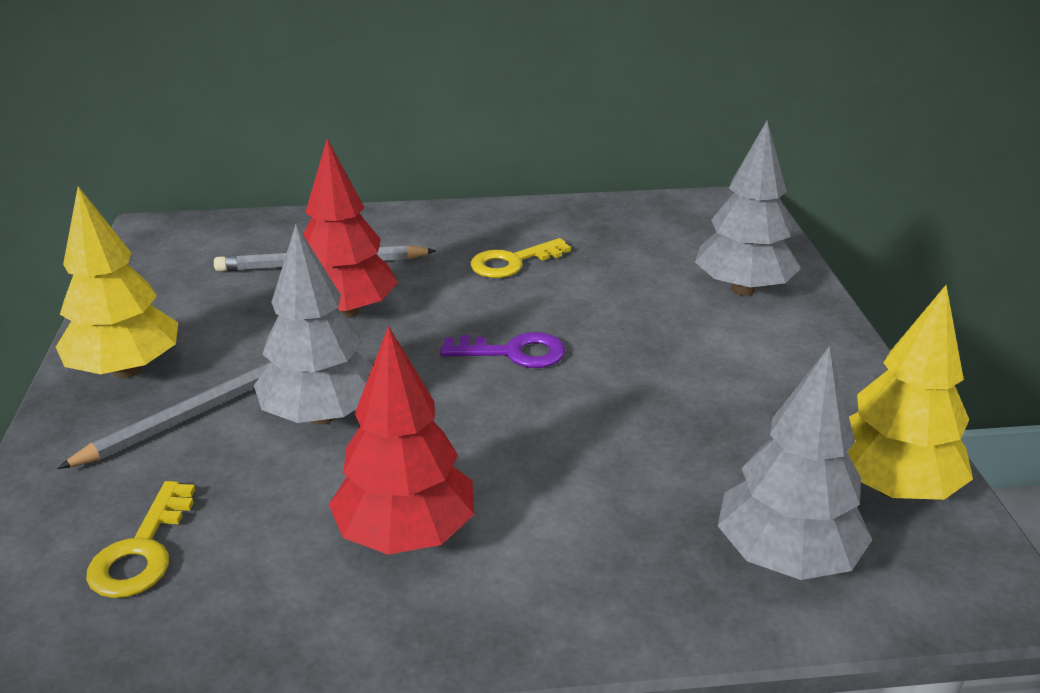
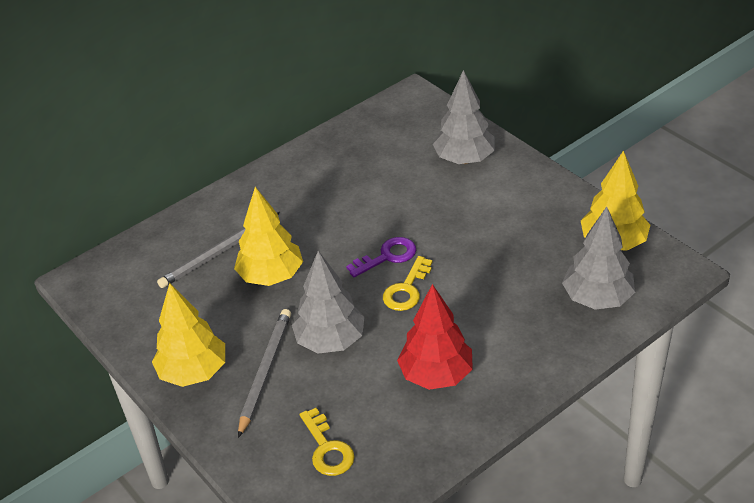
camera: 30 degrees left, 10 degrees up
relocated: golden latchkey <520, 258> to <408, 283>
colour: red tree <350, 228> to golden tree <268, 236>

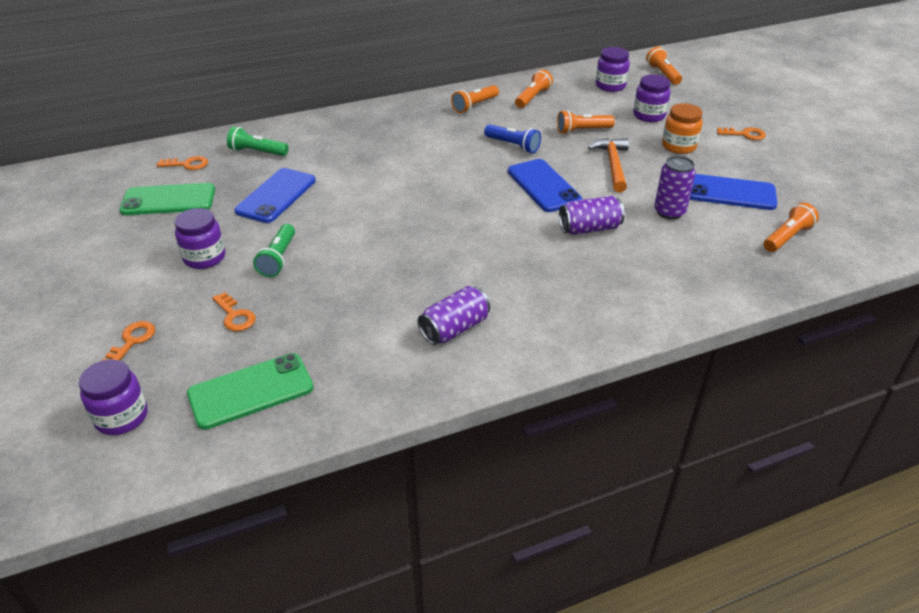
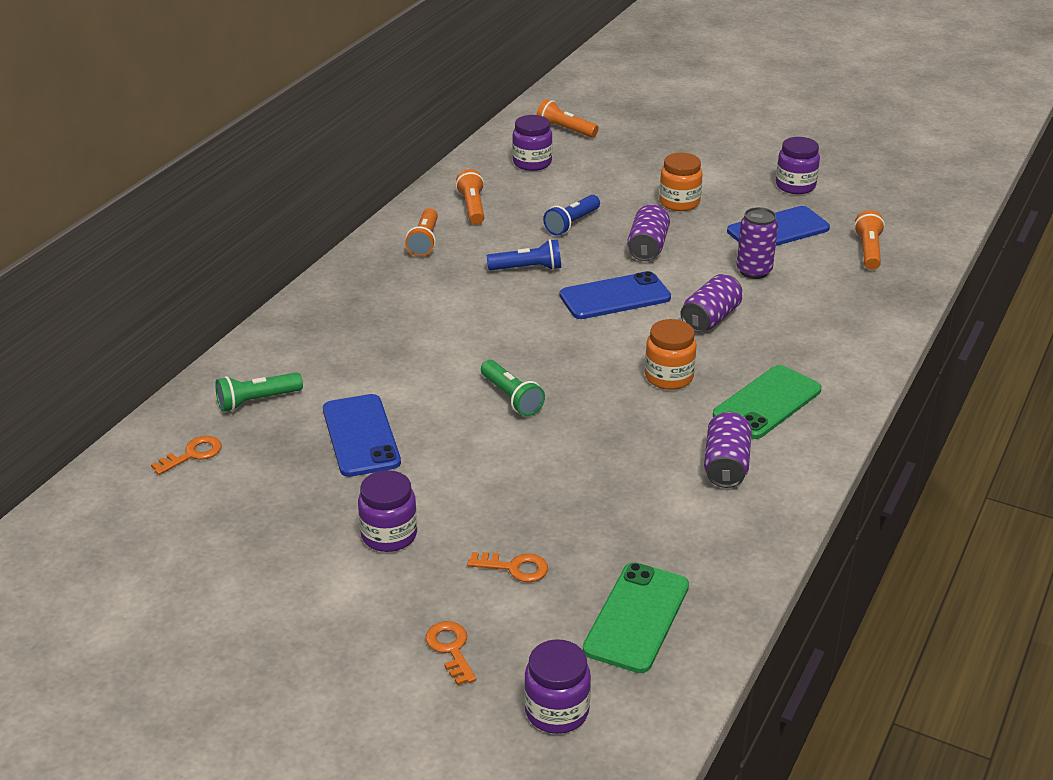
camera: 40 degrees left, 5 degrees down
missing: bright orange latchkey <741, 134>
appeared: bright orange jar <671, 354>
relocated: violet jar <652, 98> to <798, 165>; green mobile phone <167, 199> to <767, 402>; green flashlight <274, 250> to <513, 388>
exchanged: bright orange carpenter's hammer <608, 165> to violet can <648, 233>
colour: bright orange flashlight <586, 122> to blue flashlight <571, 215>
spun: blue mobile phone <545, 185> = <615, 295> 45 degrees counterclockwise

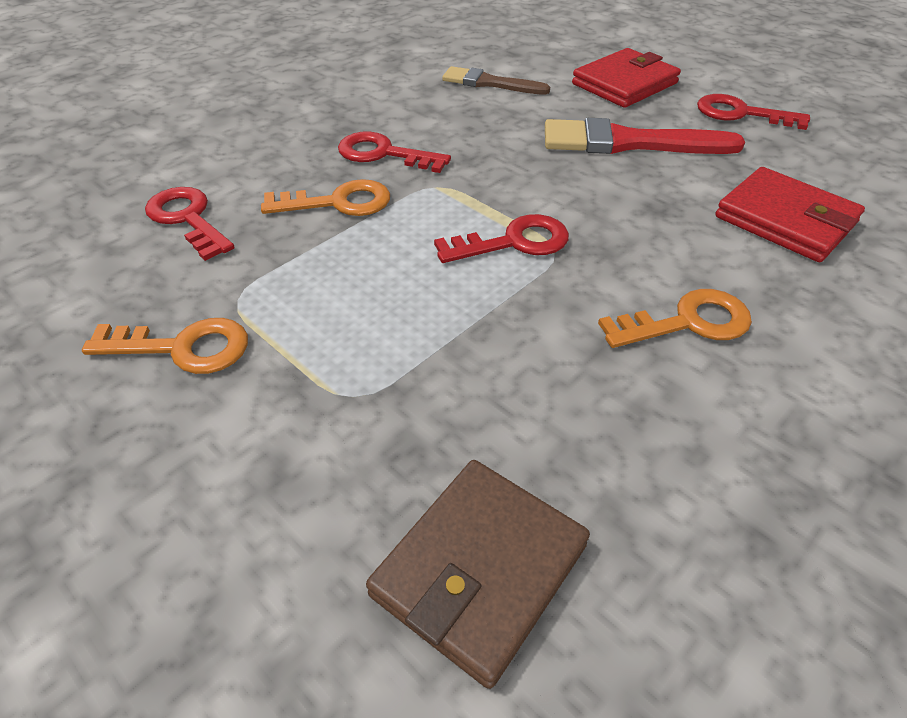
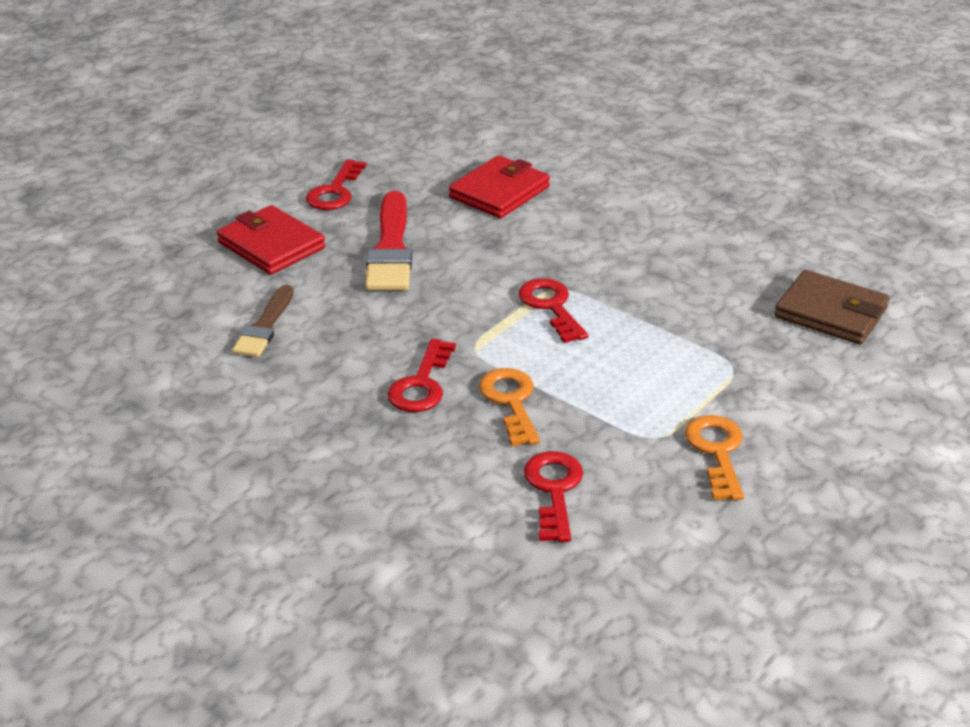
camera: 95 degrees left, 10 degrees down
missing: bright orange latchkey <675, 318>
spun: red latchkey <190, 224> = <553, 496> 135 degrees clockwise

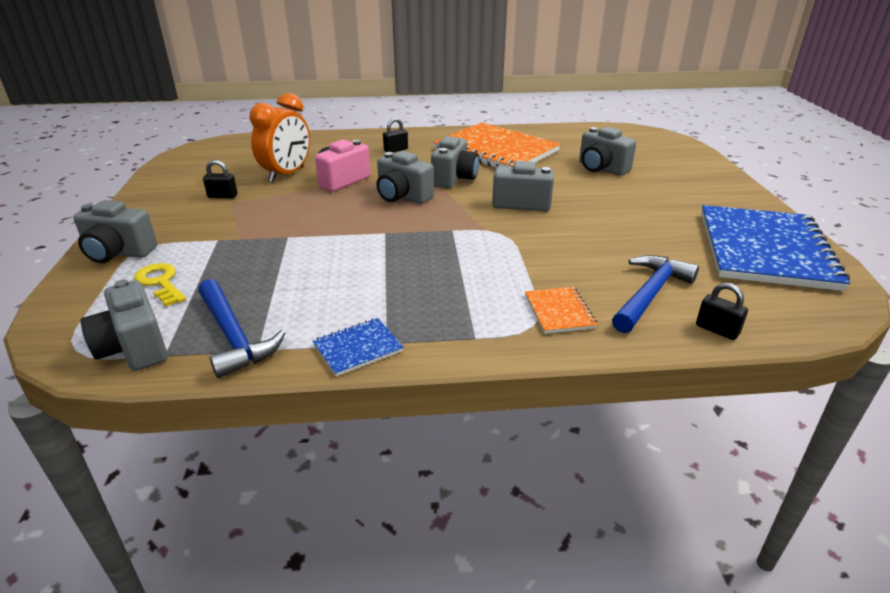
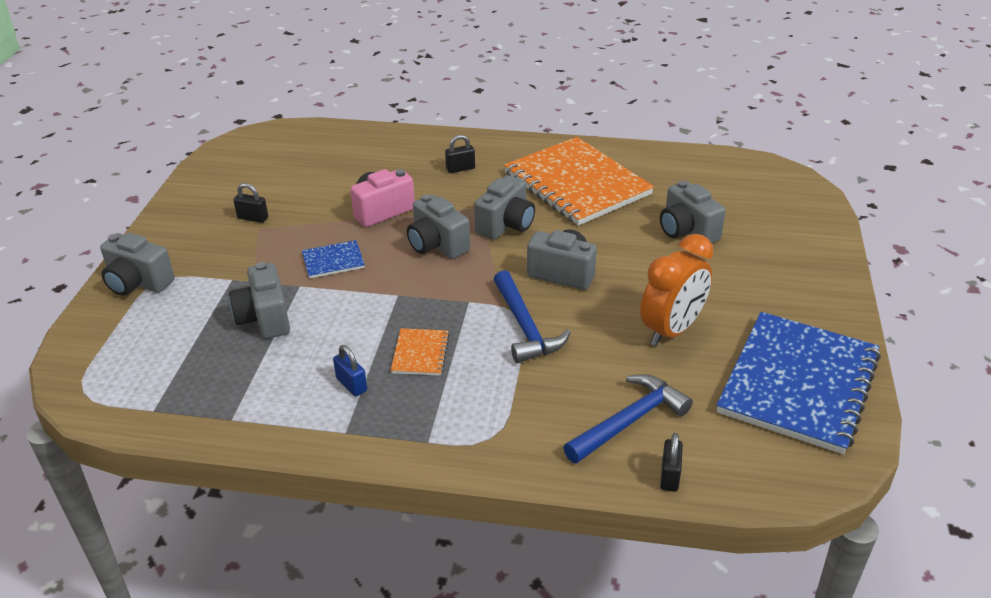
camera: 15 degrees right, 5 degrees up
missing: golden latchkey <160, 285>
appeared: blue padlock <350, 370>
relocated: bright orange clock <280, 138> to <677, 290>; blue carpenter's hammer <241, 328> to <532, 316>; gray compact camera <124, 325> to <259, 300>; bright orange notebook <561, 310> to <420, 352>; blue notebook <358, 347> to <333, 259>
spun: ebony padlock <722, 311> = <671, 462> 45 degrees clockwise

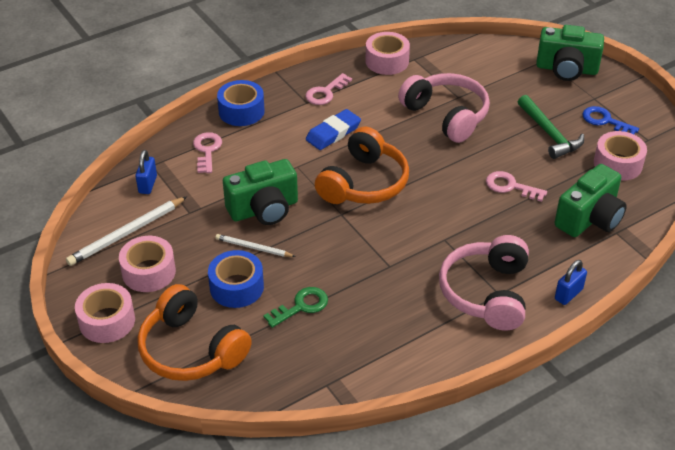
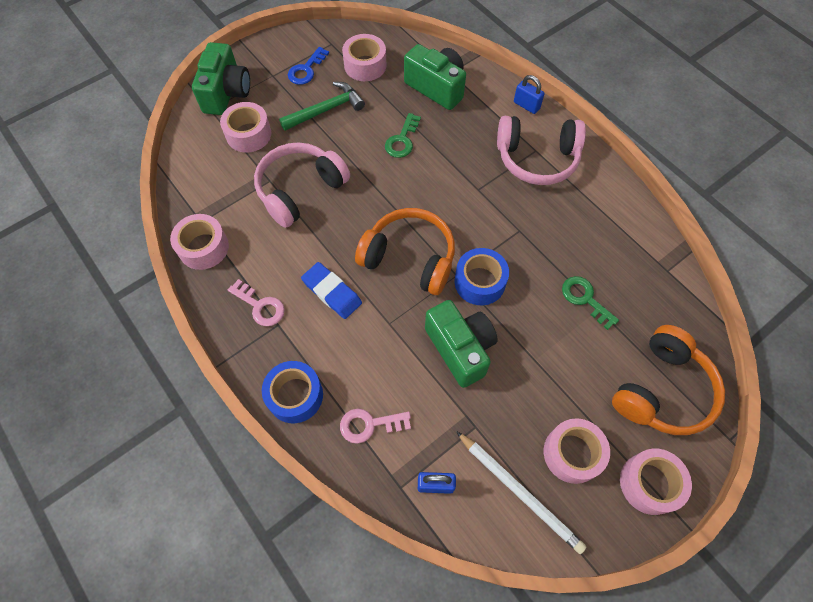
camera: 95 degrees left, 20 degrees up
missing: pure white lead pencil <255, 245>
appeared: pink sticky tape <245, 127>
relocated: blue sticky tape <236, 279> to <482, 276>
colour: pink latchkey <516, 186> to green latchkey <403, 135>

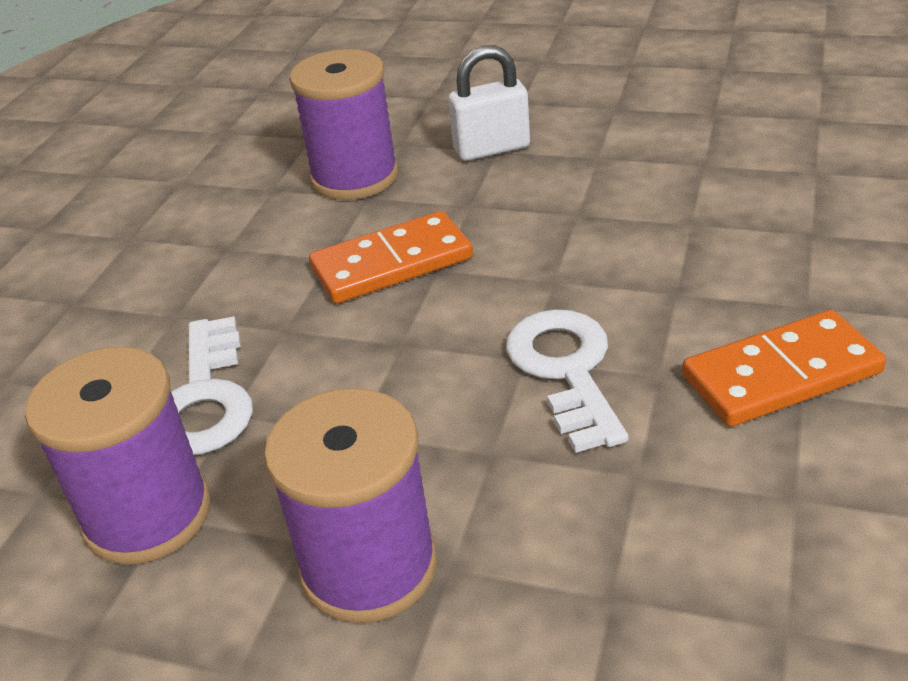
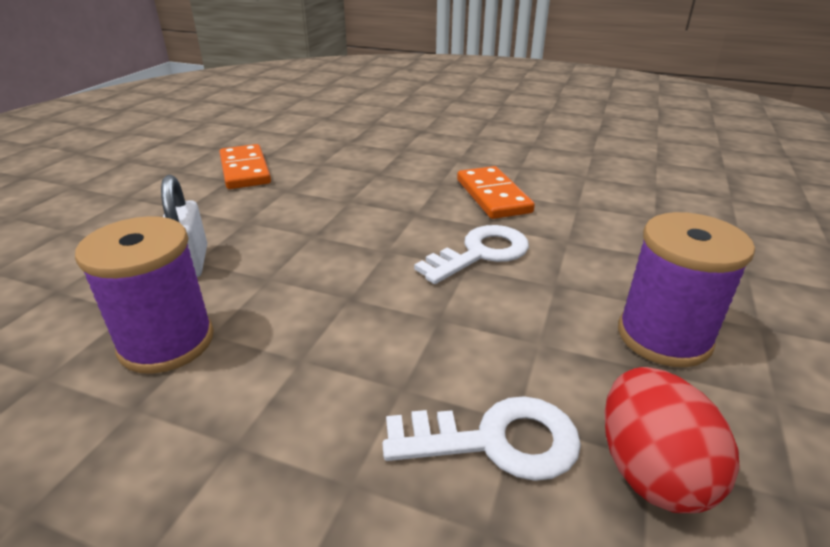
camera: 90 degrees left, 5 degrees down
relocated: bright orange domino tile <391, 257> to <245, 166>
exchanged: violet reel of thread <118, 456> to red egg <672, 440>
spun: pure white latchkey <567, 381> = <471, 254> 150 degrees clockwise

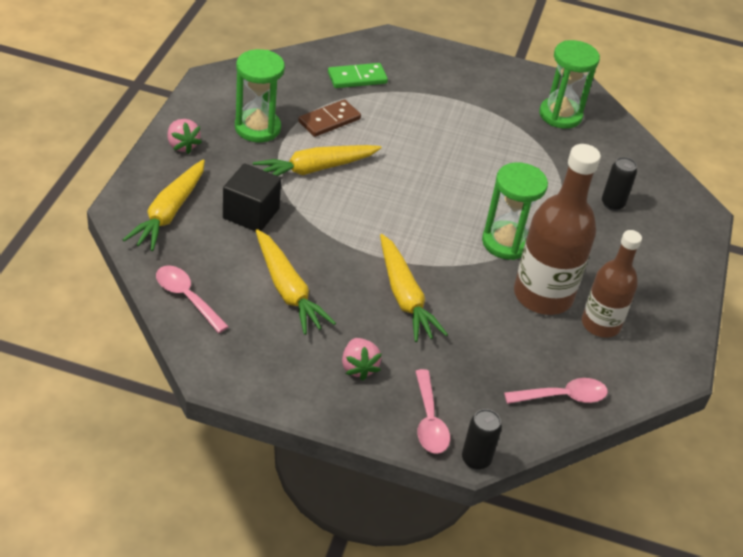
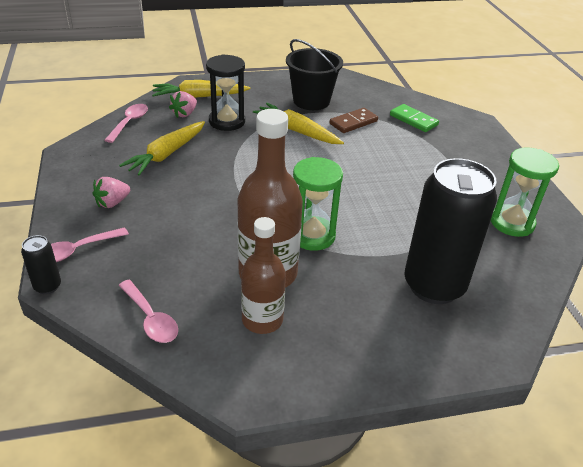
camera: 65 degrees right, 5 degrees down
missing: golden root vegetable <414, 288>
relocated: pink berry <184, 136> to <183, 104>
exchanged: green sandglass <260, 95> to ebony bucket <314, 74>; ebony block <252, 197> to ebony sandglass <225, 92>
spun: russet domino tile <329, 118> = <354, 120> 60 degrees counterclockwise
size: ebony can <619, 184> = <450, 231> x2.42

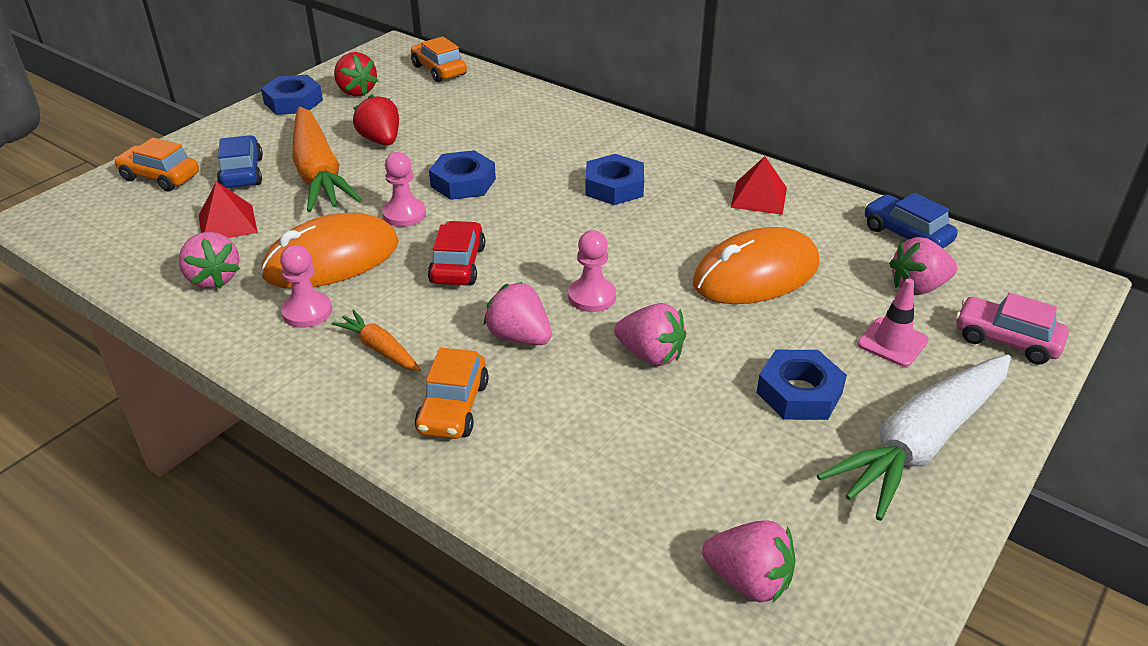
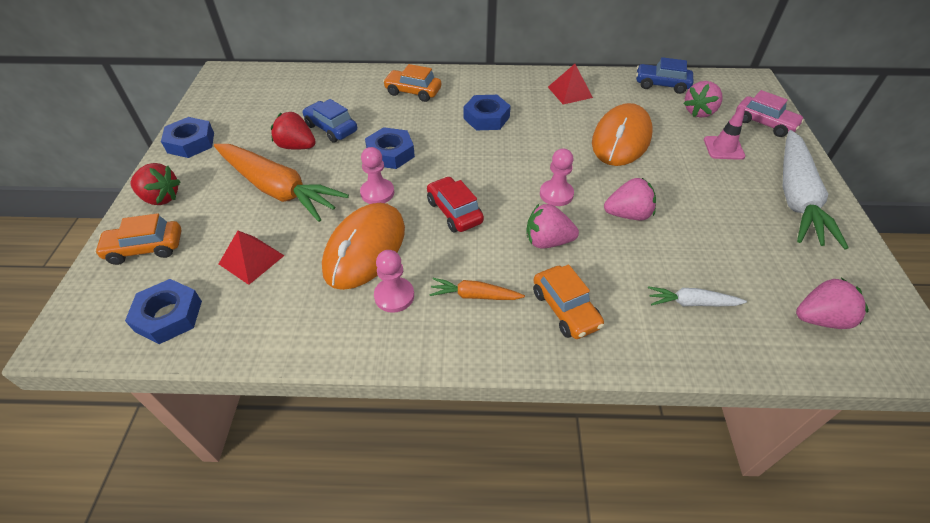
camera: 35 degrees left, 10 degrees up
missing: pink berry <209, 260>
appeared: pure white root vegetable <697, 296>
relocated: bright orange car <439, 59> to <412, 83>; red berry <356, 74> to <156, 184>; blue car <240, 161> to <329, 121>; blue hex nut <801, 385> to <163, 311>
spun: pink car <1012, 329> = <770, 113> 135 degrees counterclockwise

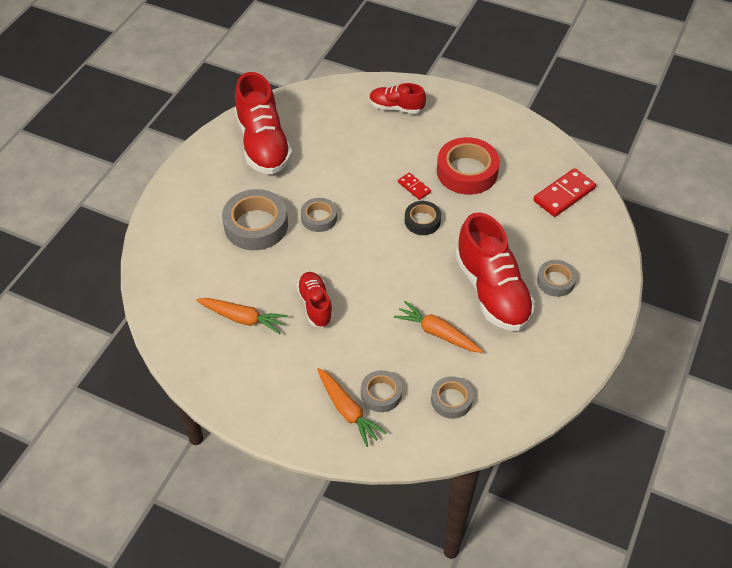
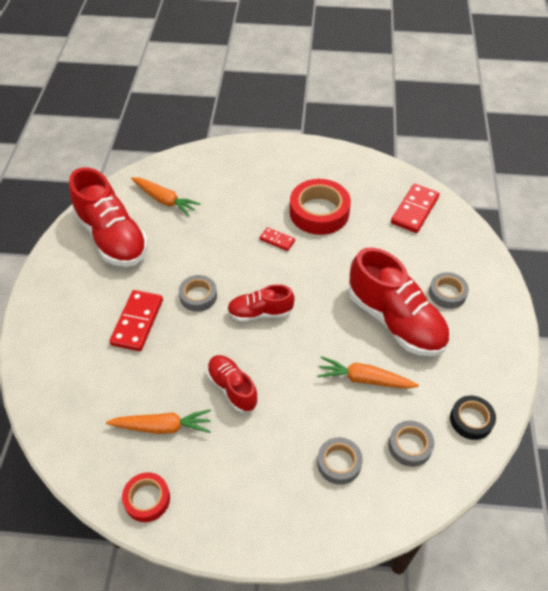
camera: 20 degrees left, 0 degrees up
appeared: red sticky tape <146, 497>
relocated: red shoe <397, 98> to <261, 303>; ebony sticky tape <423, 218> to <473, 418>; bright orange root vegetable <352, 407> to <166, 197>
exchanged: gray sticky tape <255, 219> to red domino tile <136, 320>

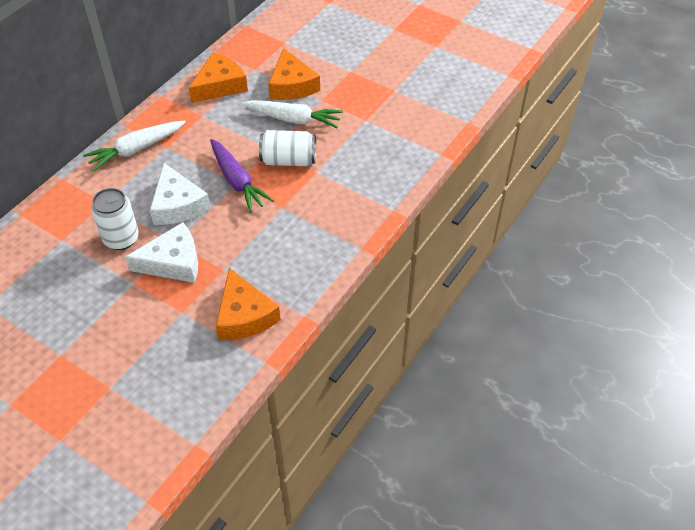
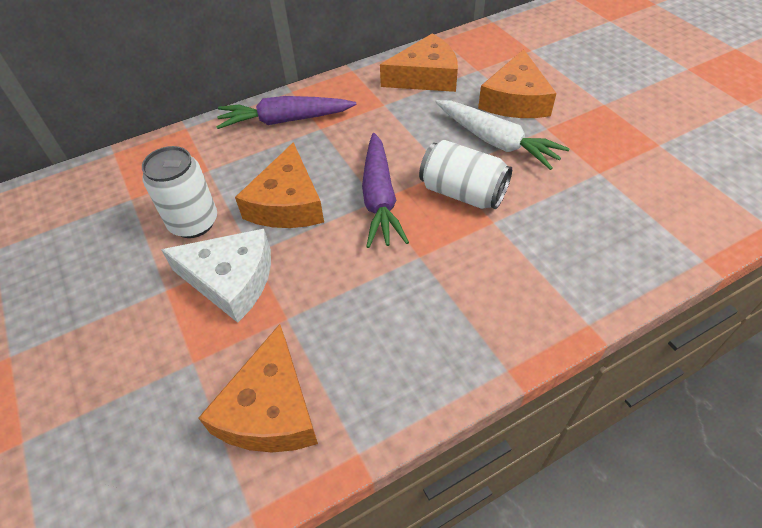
camera: 30 degrees right, 0 degrees up
colour: pure white root vegetable <134, 146> to violet root vegetable <286, 112>; pure white cheese <180, 194> to bright orange cheese <279, 185>

